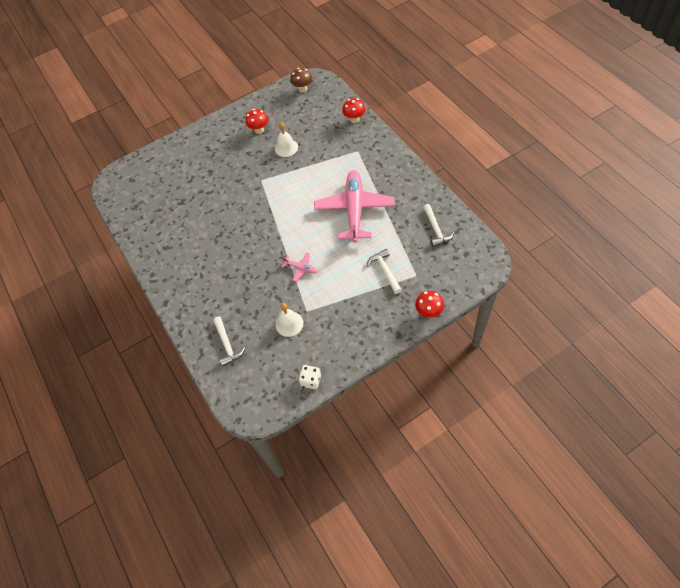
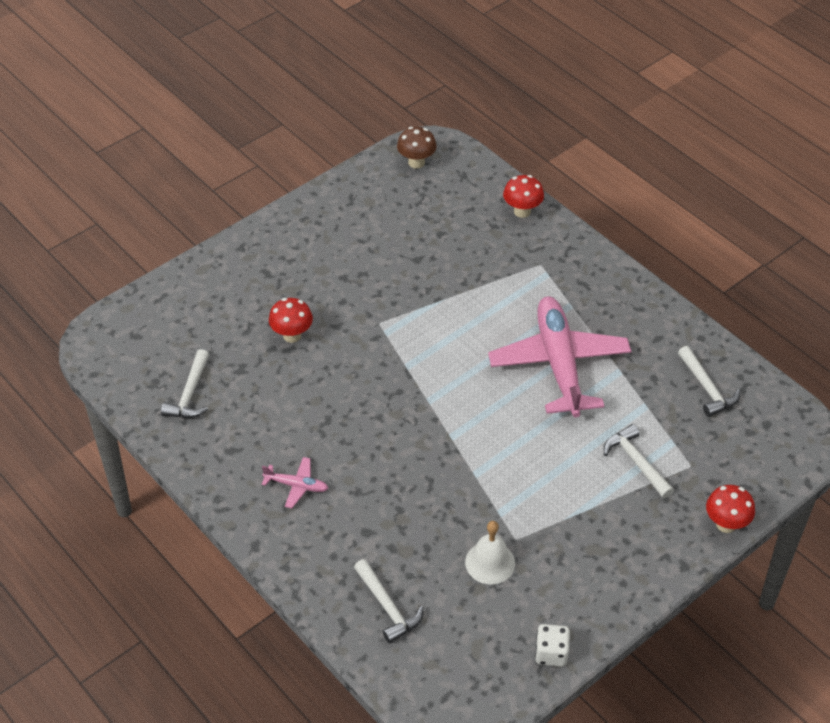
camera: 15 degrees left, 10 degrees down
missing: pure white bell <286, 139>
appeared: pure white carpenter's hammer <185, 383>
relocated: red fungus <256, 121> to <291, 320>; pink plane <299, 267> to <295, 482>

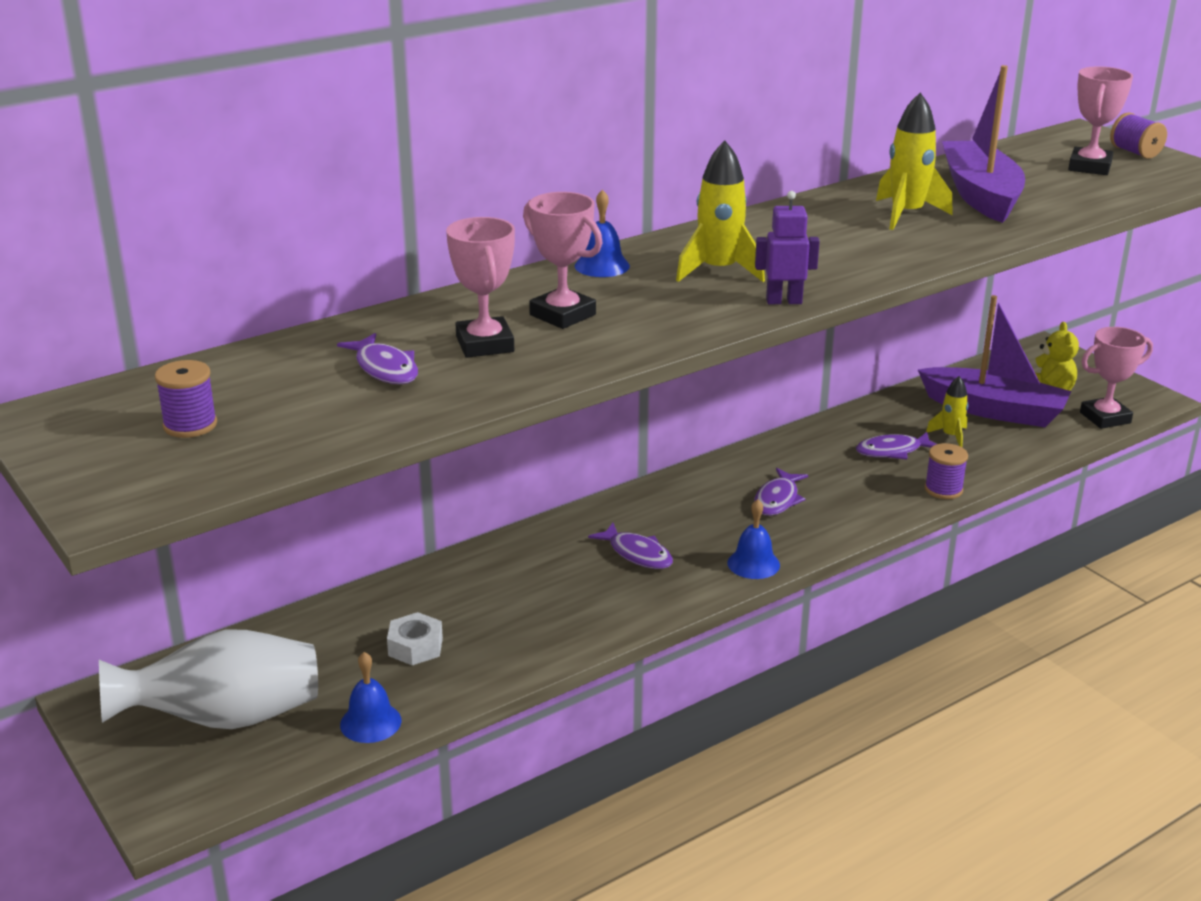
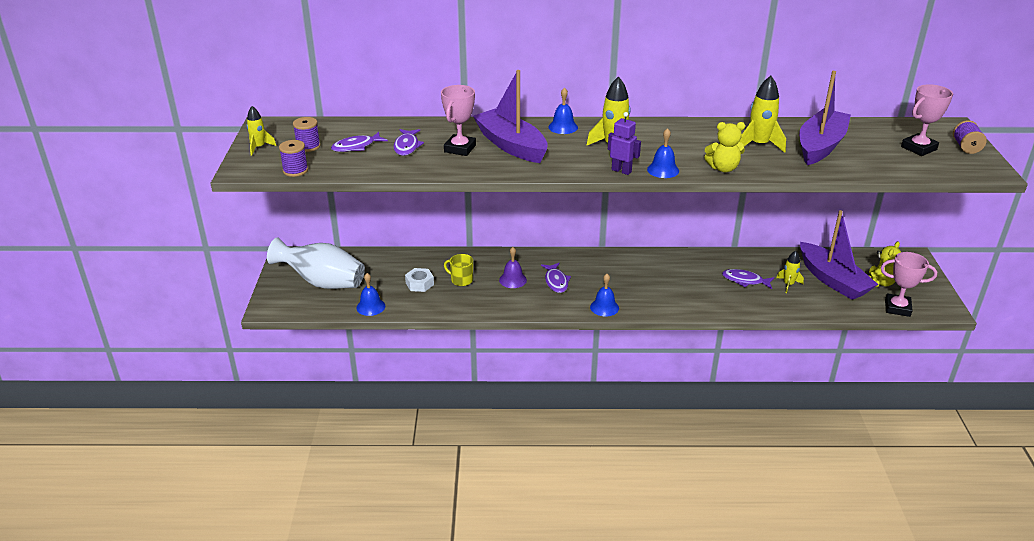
camera: 35 degrees right, 5 degrees up
appeared: golden spaceship <262, 130>; golden stuffed bear <724, 147>; blue bell <663, 153>; violet bell <513, 267>; golden mug <458, 270>
relocated: violet reel of thread <946, 471> to <293, 158>; violet fish figure <781, 492> to <359, 142>
exchanged: pink trophy <563, 260> to violet toy boat <510, 116>

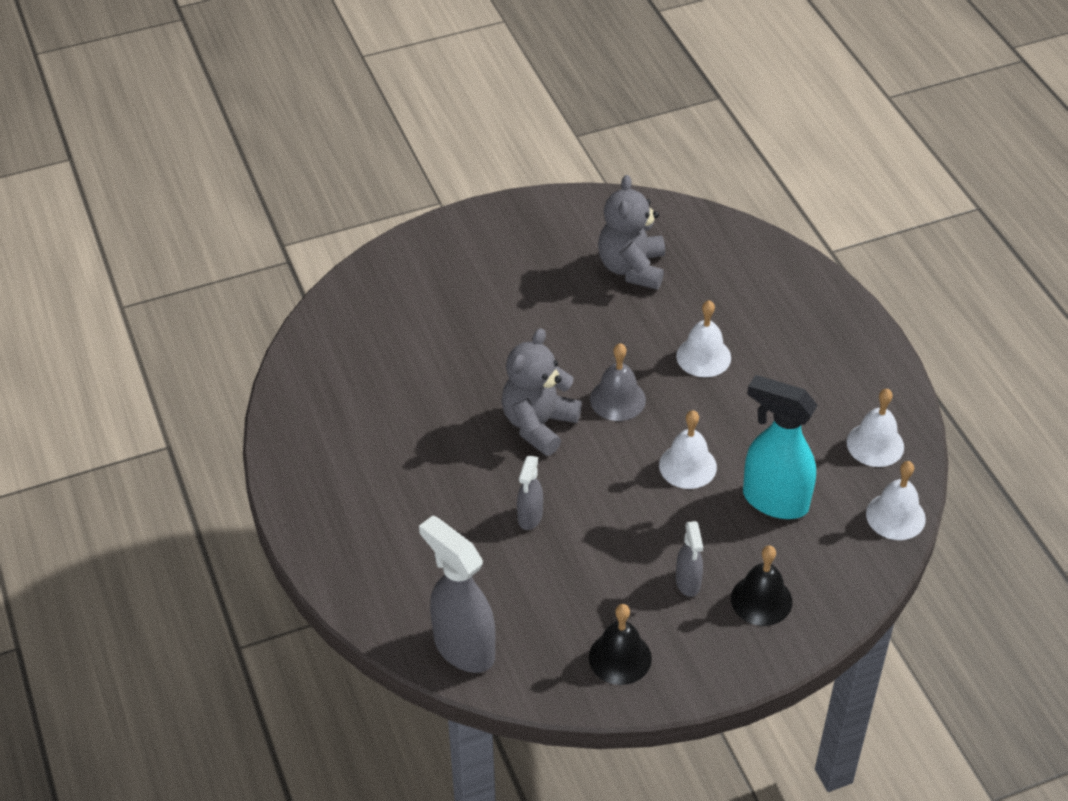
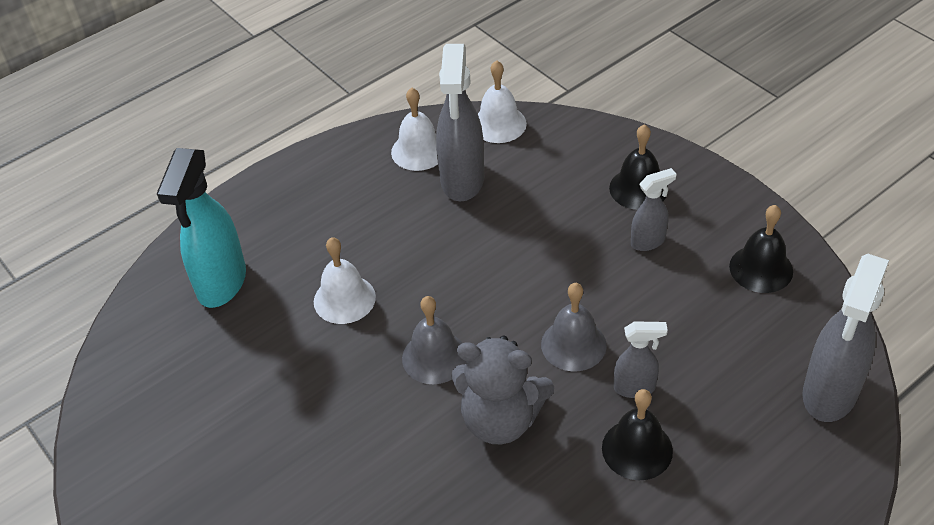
camera: 105 degrees left, 0 degrees up
missing: gray stuffed bear <631, 232>; pure white bell <688, 449>
appeared: gray spray cleaner <460, 122>; gray bell <574, 327>; ebony bell <637, 434>
relocated: aqua spray cleaner <780, 447> to <201, 228>

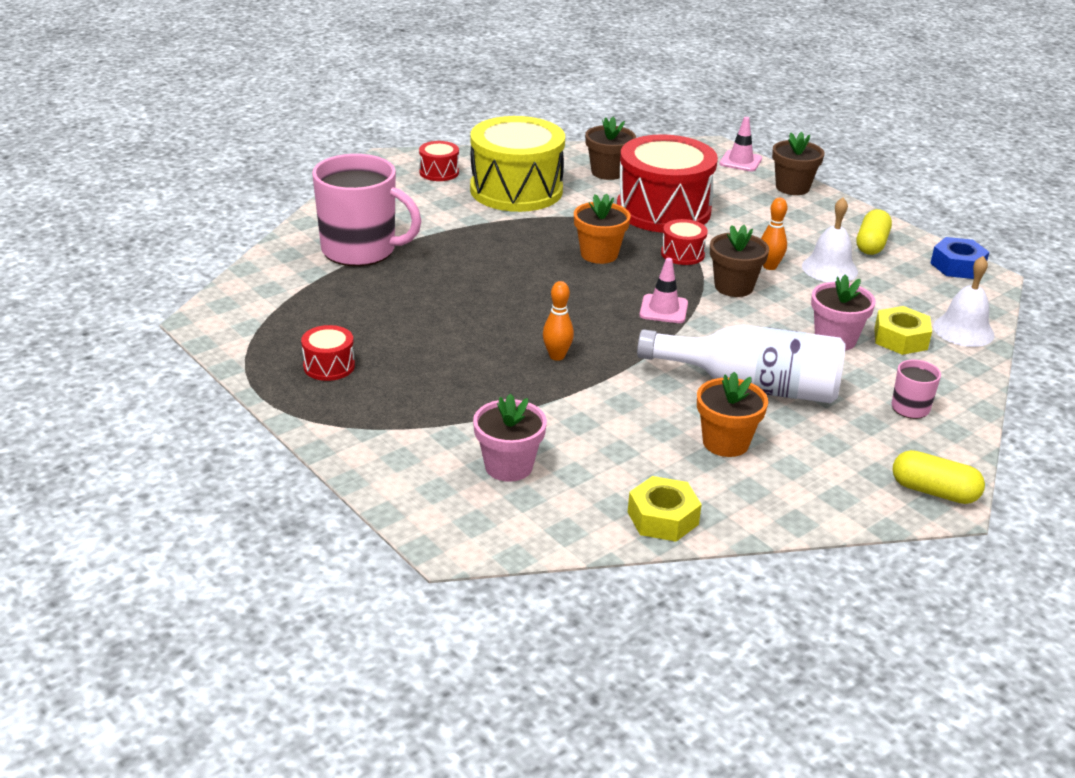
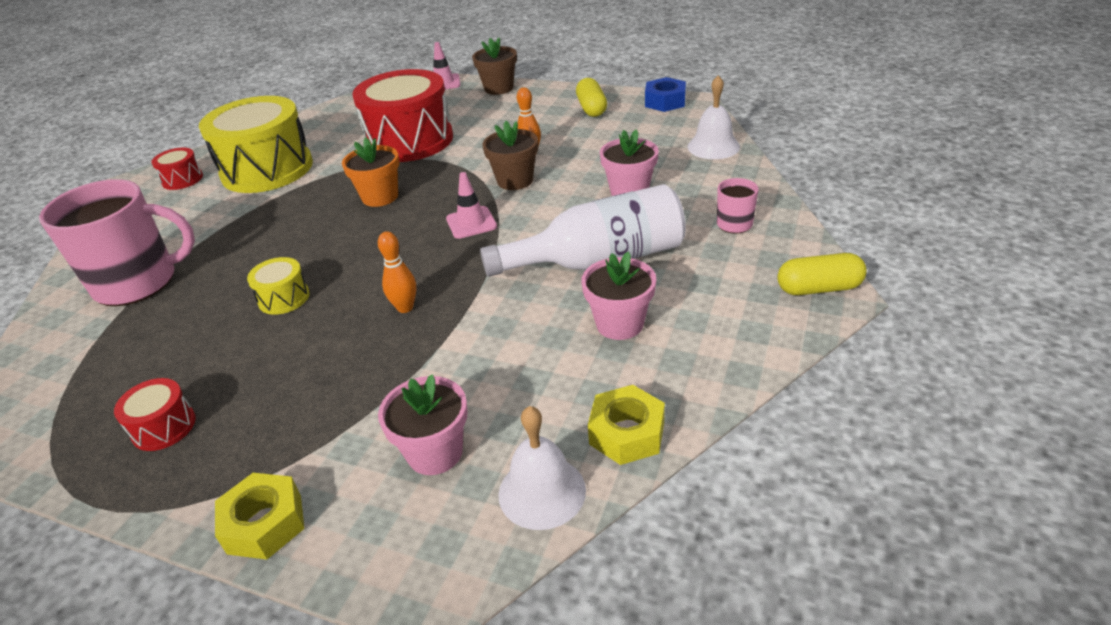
camera: 25 degrees left, 5 degrees up
missing: russet plant pot <610, 148>; red toy drum <684, 242>
appeared: golden toy drum <278, 286>
relocated: pure white bell <830, 239> to <542, 468>; golden hex nut <903, 330> to <260, 516>
colour: bright orange plant pot <732, 414> to pink plant pot <618, 296>

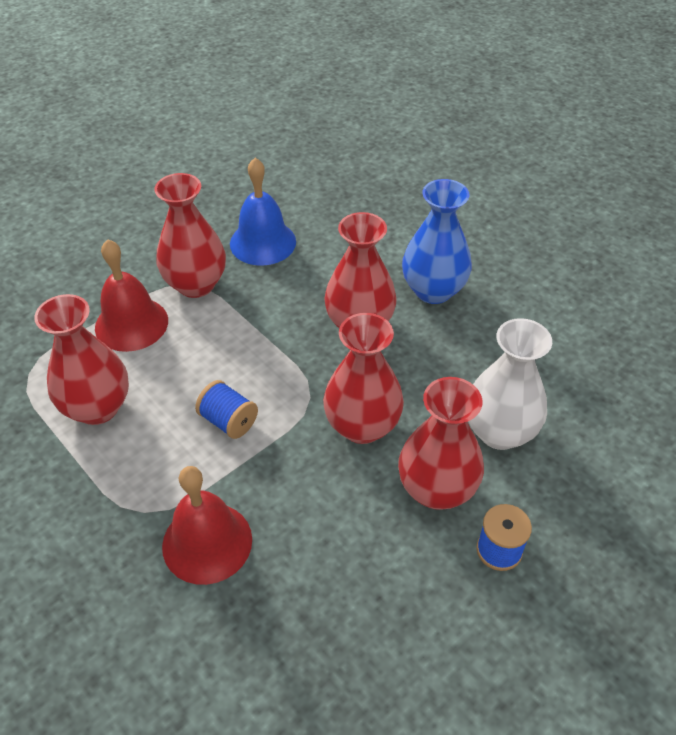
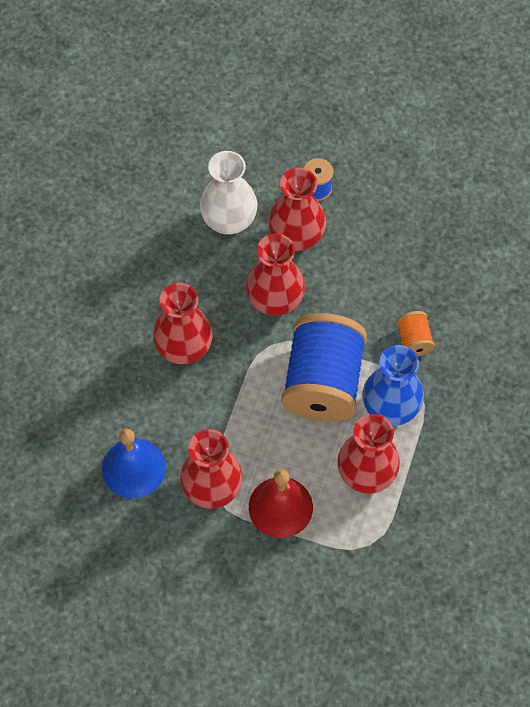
camera: 120 degrees left, 15 degrees up
relocated: blue flower vase <437, 241> to <393, 385>
exchanged: red bell <207, 525> to bright orange reel of thread <415, 333>
size: blue reel of thread <226, 409> = <324, 367> x2.33

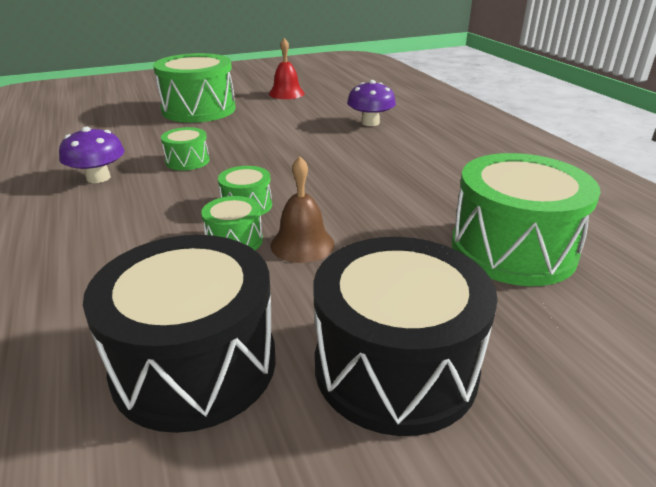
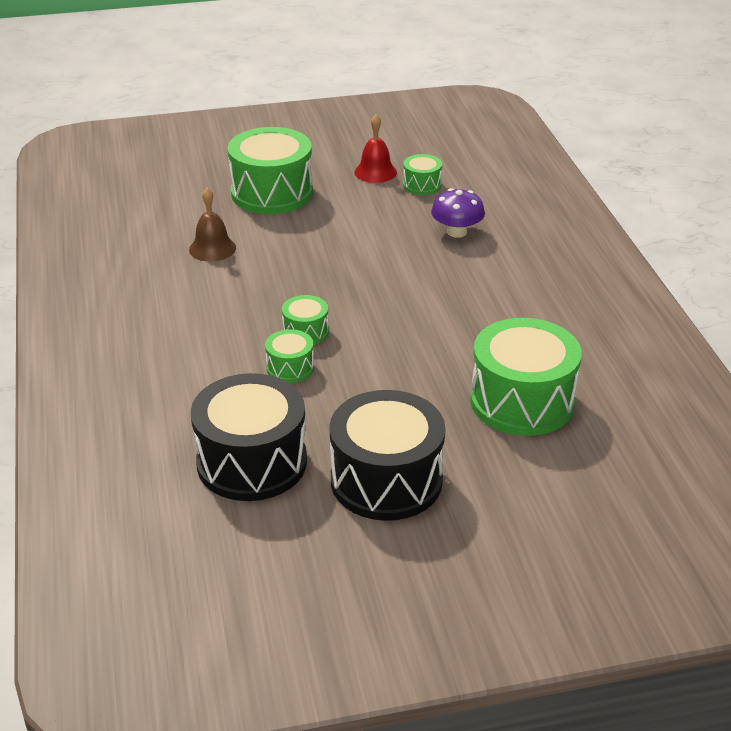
camera: 10 degrees right, 5 degrees up
missing: violet fungus <91, 155>
relocated: green toy drum <185, 149> to <422, 174>; russet bell <302, 209> to <212, 225>

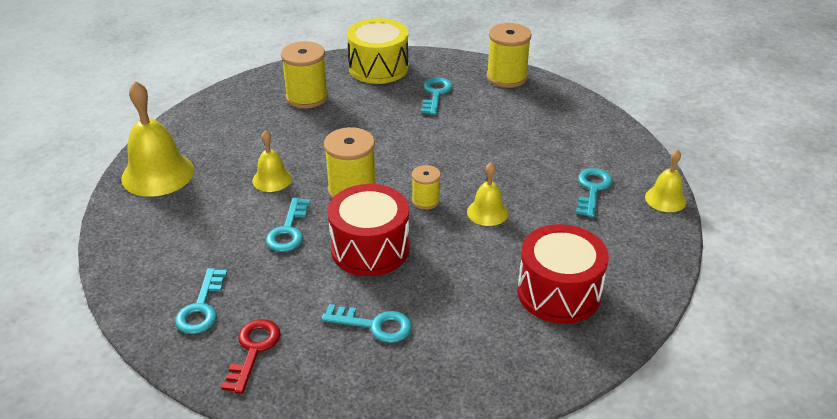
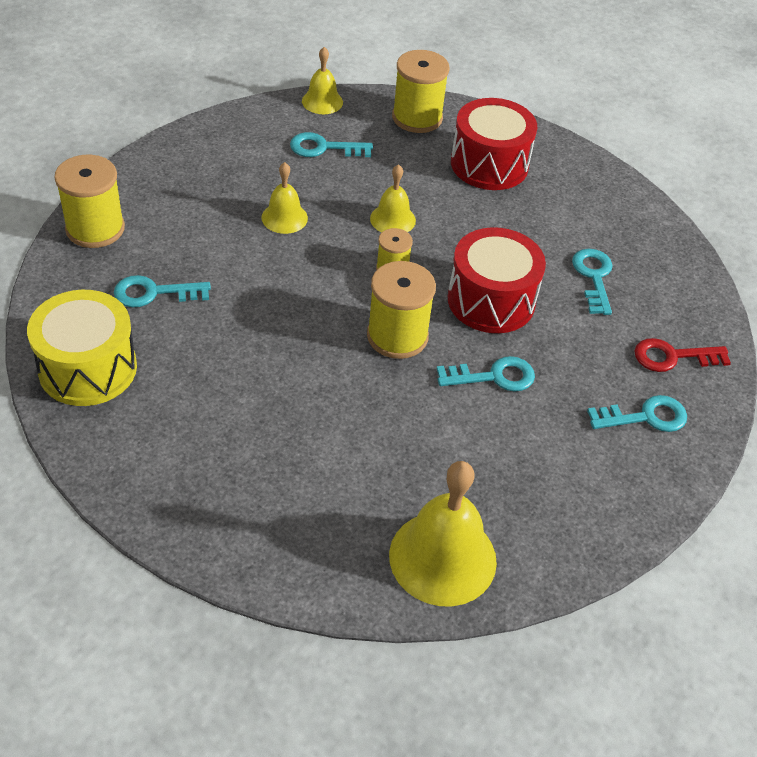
camera: 110 degrees left, 10 degrees up
relocated: golden reel of thread <304, 74> to <421, 91>; golden bell <272, 161> to <285, 198>

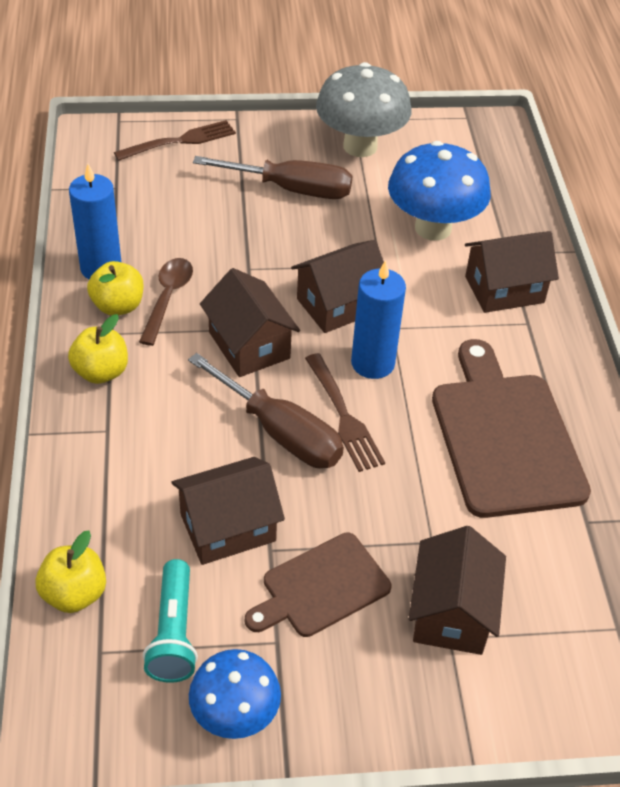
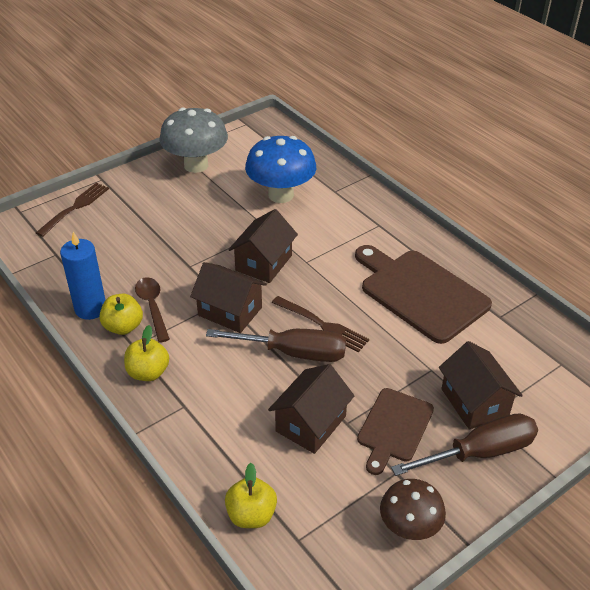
camera: 30 degrees left, 5 degrees down
missing: russet toy house <512, 272>; blue pillar candle <378, 319>; aqua flashlight <170, 621>
relocated: russet screwdriver <273, 177> to <464, 444>
colour: blue fungus <235, 694> to russet fungus <413, 509>

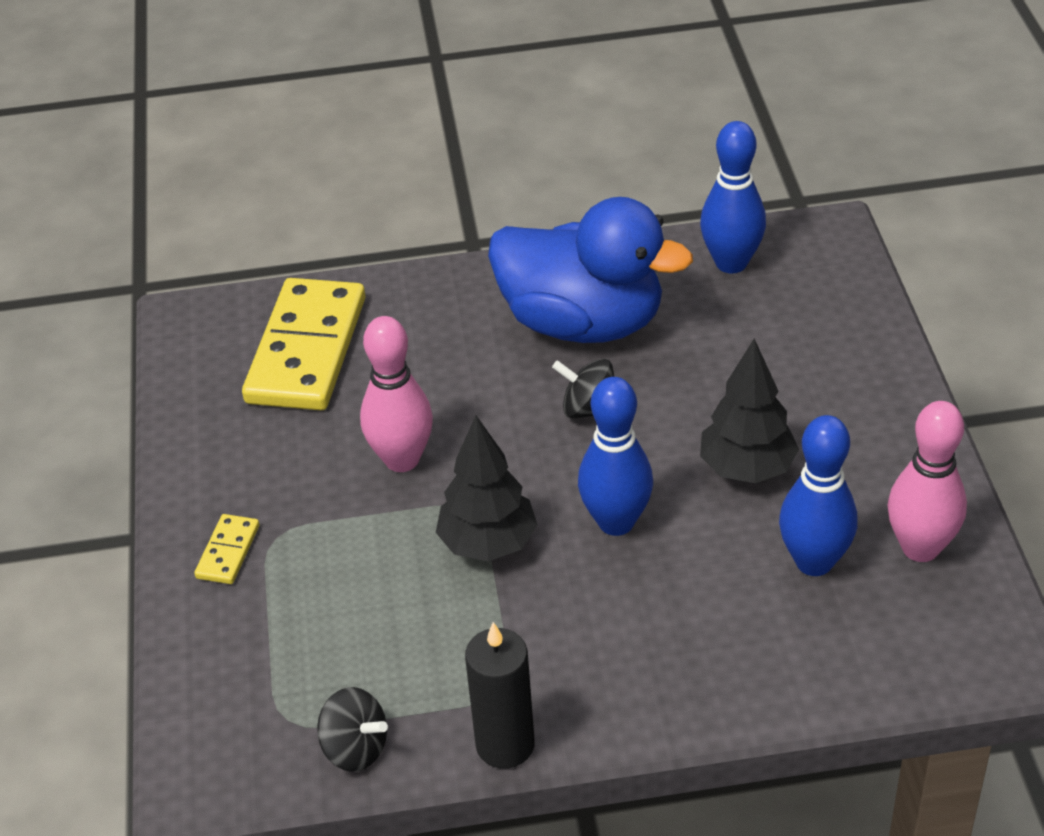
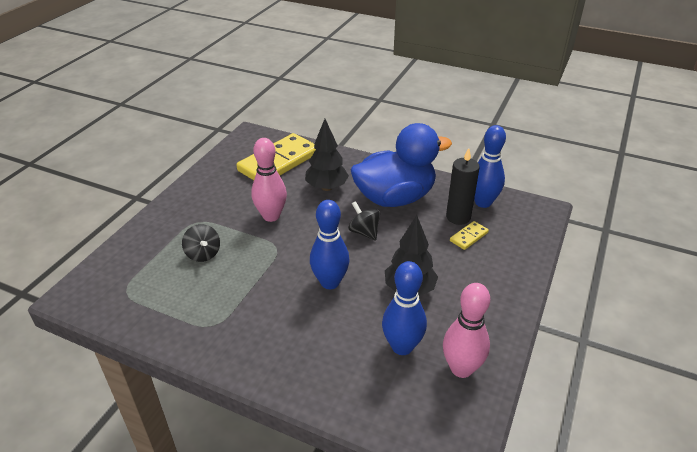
camera: 30 degrees right, 5 degrees down
relocated: ebony tree <487, 488> to <327, 155>; golden domino tile <226, 549> to <469, 235>; ebony pillar candle <500, 695> to <463, 186>; ebony spinning top <352, 729> to <201, 243>
spun: blue toy duck <590, 270> = <401, 165> 75 degrees counterclockwise

